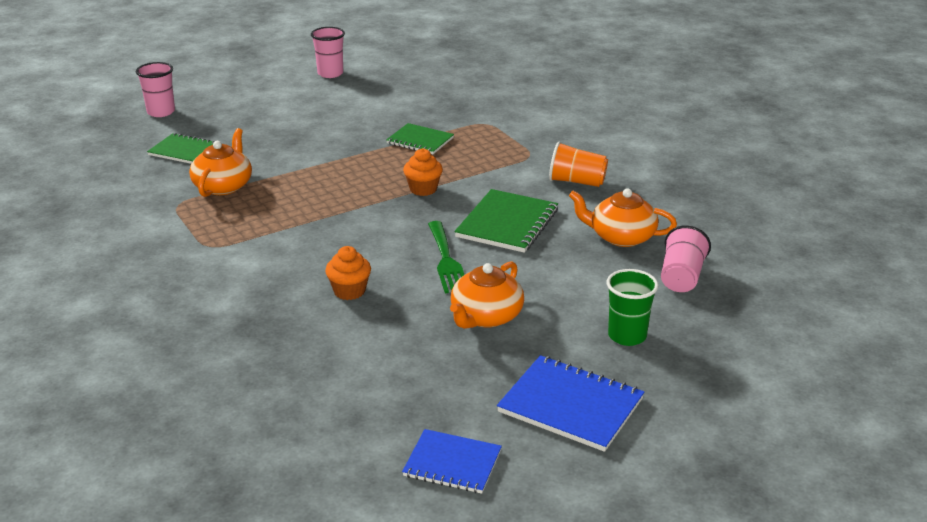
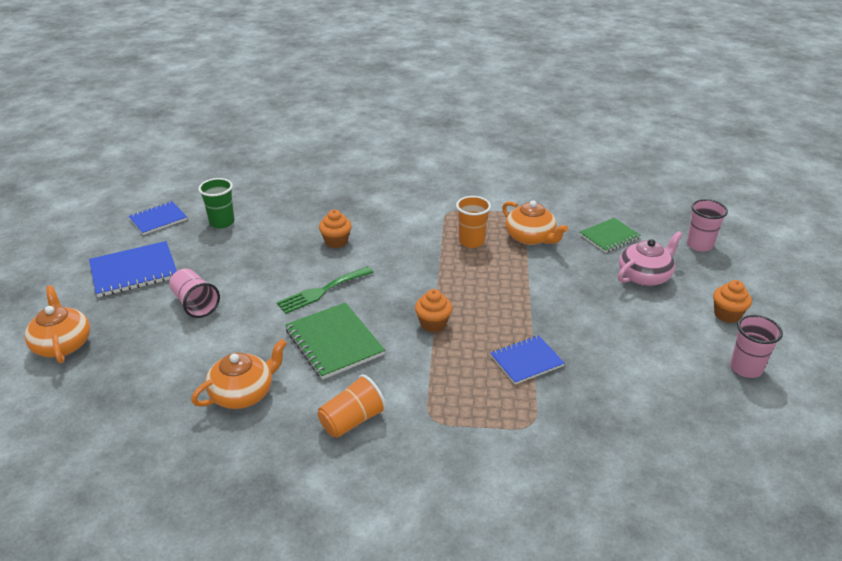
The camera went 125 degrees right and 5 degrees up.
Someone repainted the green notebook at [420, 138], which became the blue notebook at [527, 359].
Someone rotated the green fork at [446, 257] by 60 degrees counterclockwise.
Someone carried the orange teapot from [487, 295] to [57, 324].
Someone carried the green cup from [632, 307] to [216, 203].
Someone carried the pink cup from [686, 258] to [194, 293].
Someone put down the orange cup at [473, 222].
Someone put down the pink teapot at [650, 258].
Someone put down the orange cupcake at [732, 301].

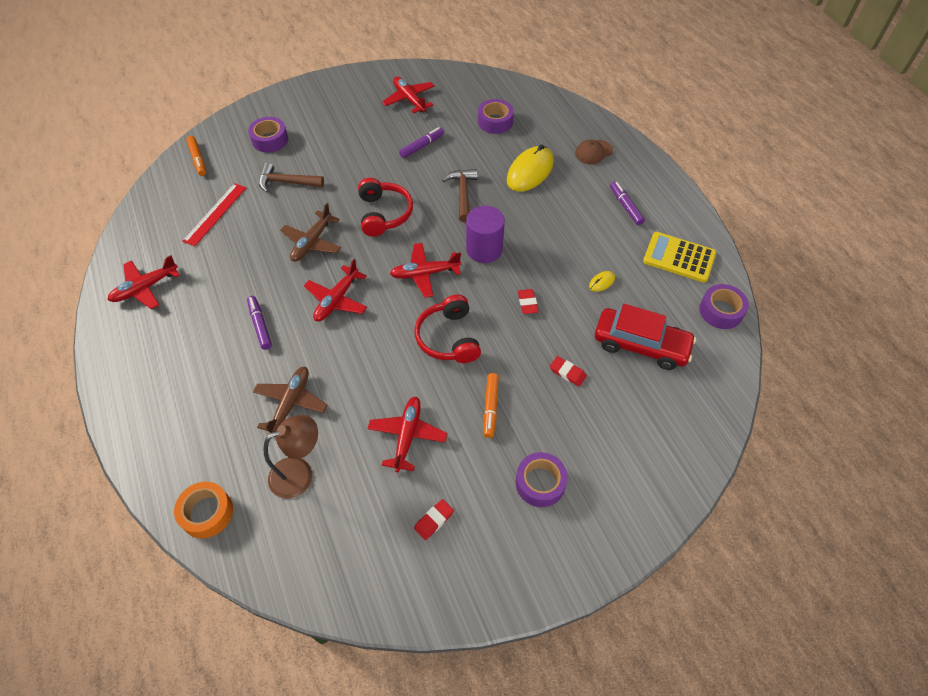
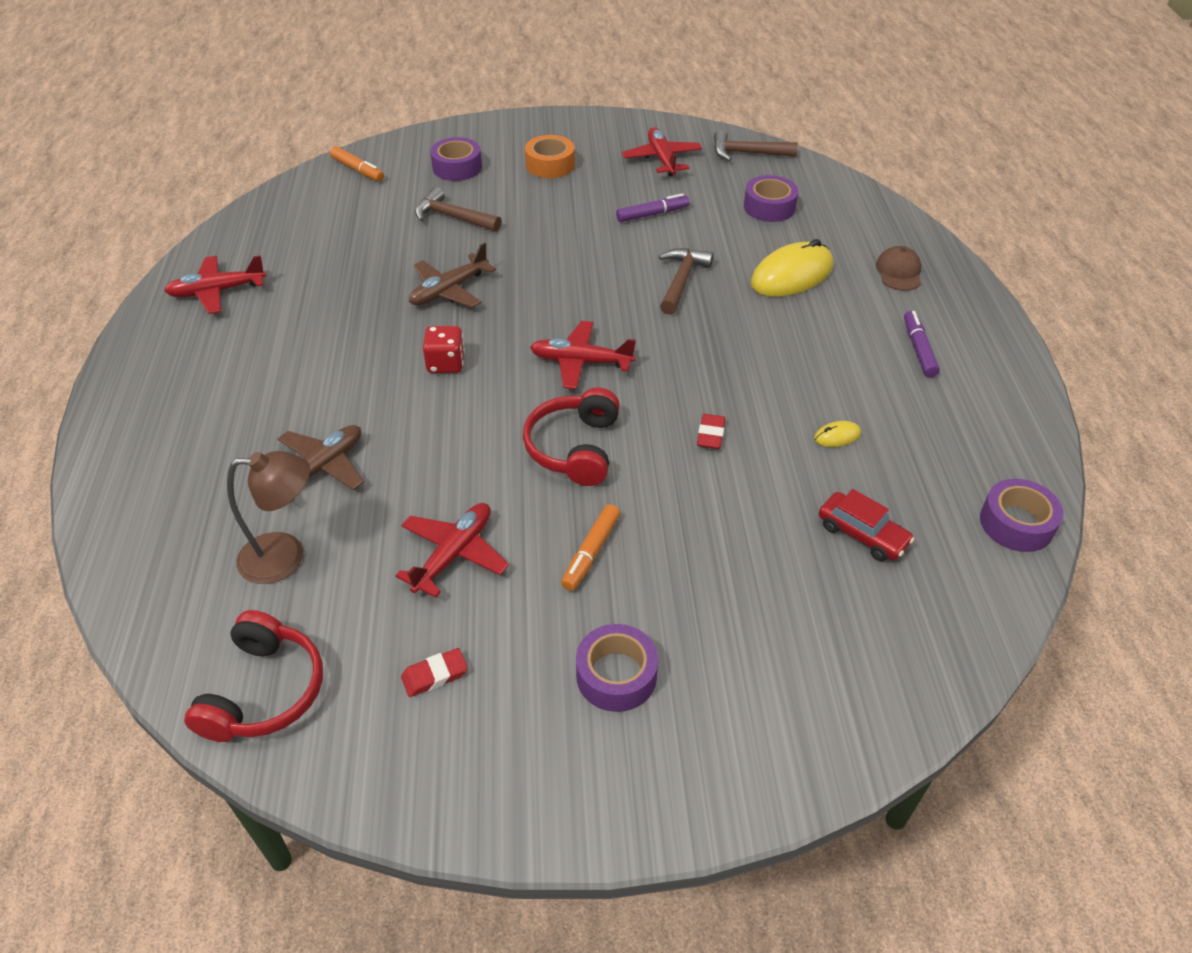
The camera went 20 degrees right and 10 degrees down.
Someone carried the orange tape from [203, 510] to [550, 156].
Someone took away the red ruler at [214, 214].
Someone rotated the orange marker at [196, 156] by 45 degrees counterclockwise.
Someone took away the purple marker at [259, 323].
Someone swapped the red plane at [335, 290] for the red dice at [444, 349].
Someone carried the red headphones from [385, 207] to [253, 676].
Someone took away the purple cylinder at [485, 234].
Someone took away the red eraser at [568, 371].
Someone rotated the brown cap at [594, 152] by 105 degrees clockwise.
Someone scaled the red car at [645, 337] by 0.60.
Someone took away the yellow calculator at [679, 257].
Someone put down the brown hammer at [756, 145].

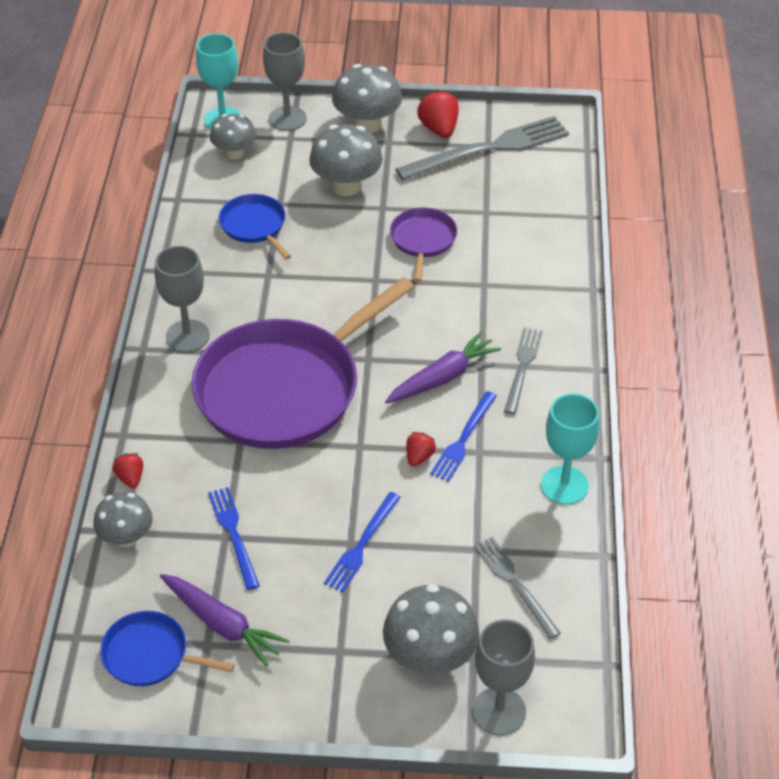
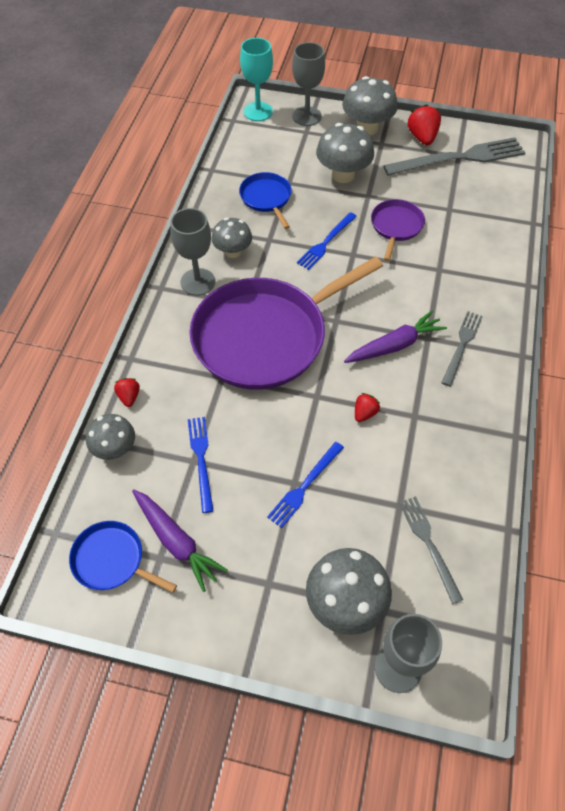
The camera went 10 degrees right and 10 degrees up.
Someone carried the grey mushroom from [233, 137] to [231, 238].
Someone carried the blue fork from [463, 436] to [327, 241].
Someone took away the turquoise goblet at [570, 449].

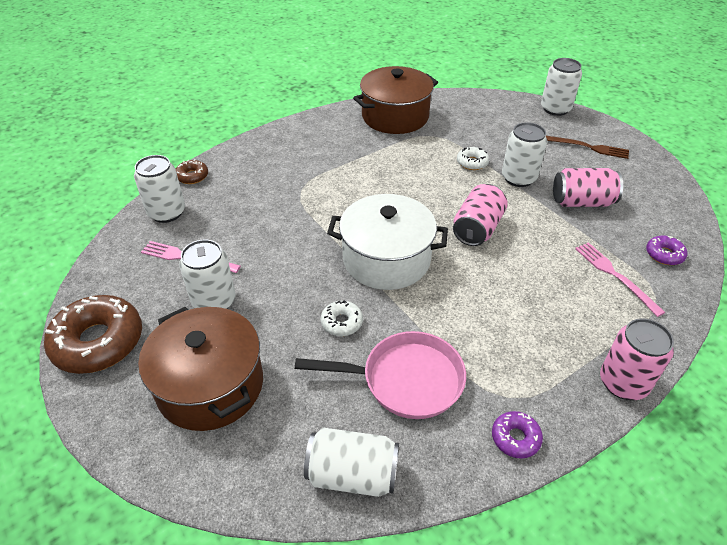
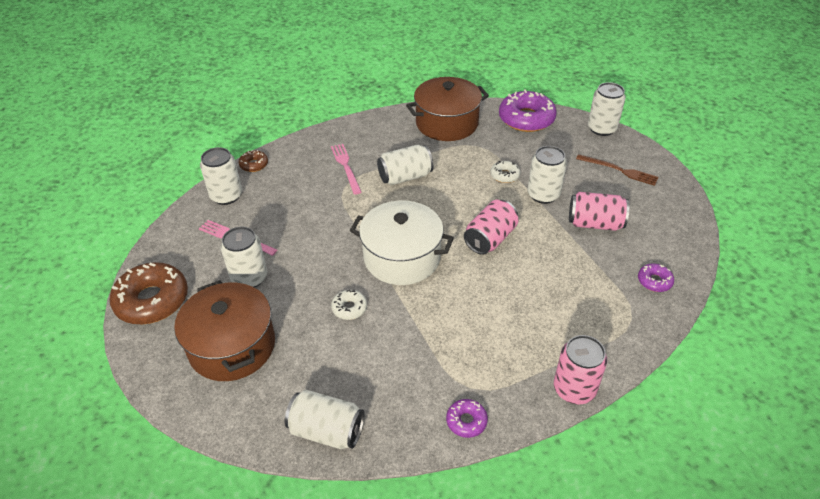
The camera went 10 degrees right and 0 degrees up.
Someone took away the pink pan at [380, 375].
Someone carried the pink fork from [620, 279] to [346, 169].
Someone put down the white can at [405, 165].
Someone put down the purple donut at [528, 110].

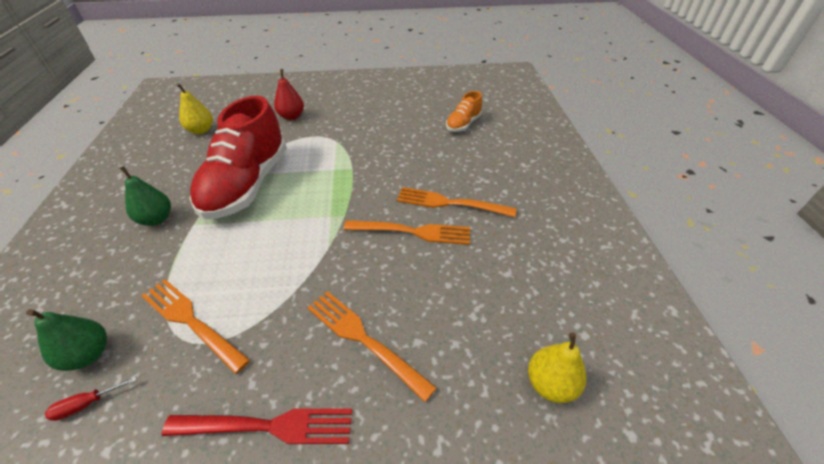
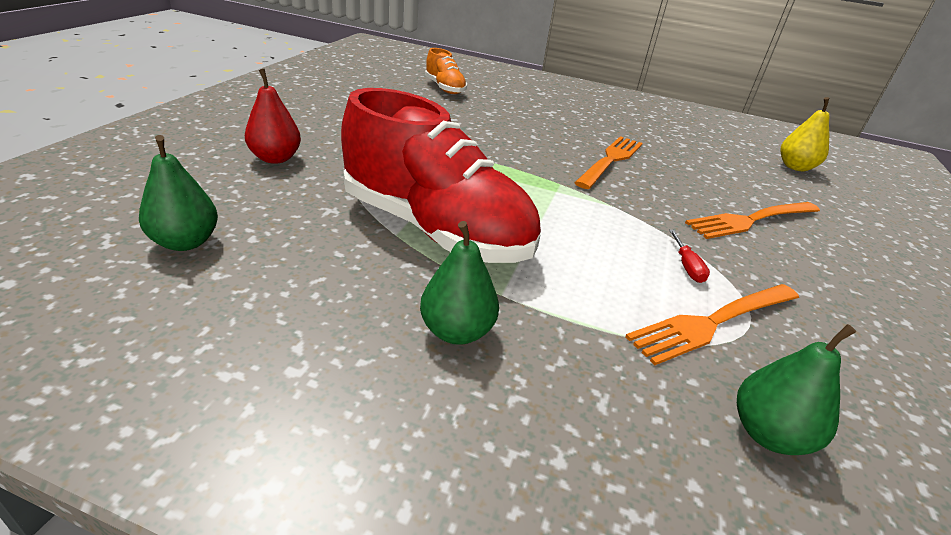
The camera went 70 degrees left and 10 degrees down.
Someone carried the red screwdriver from [91, 398] to [689, 256].
Someone took away the red fork at [257, 426].
Someone repainted the yellow pear at [195, 108], which became the green pear at [178, 193].
Someone took away the orange fork at [457, 202].

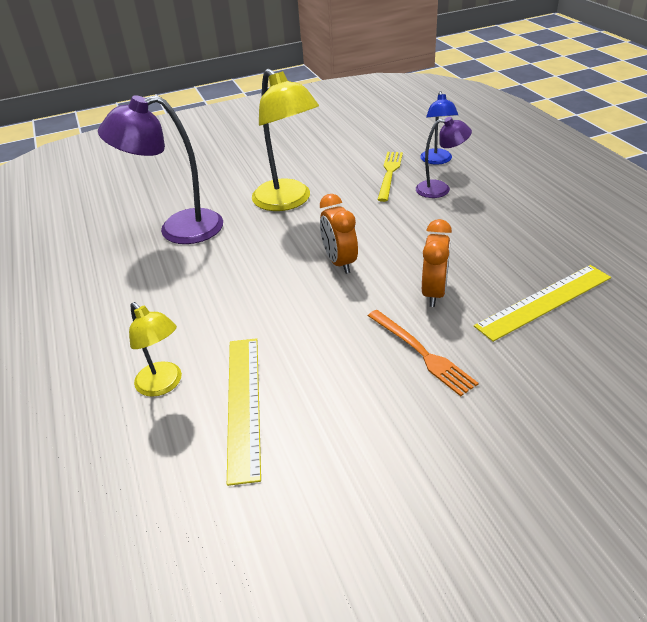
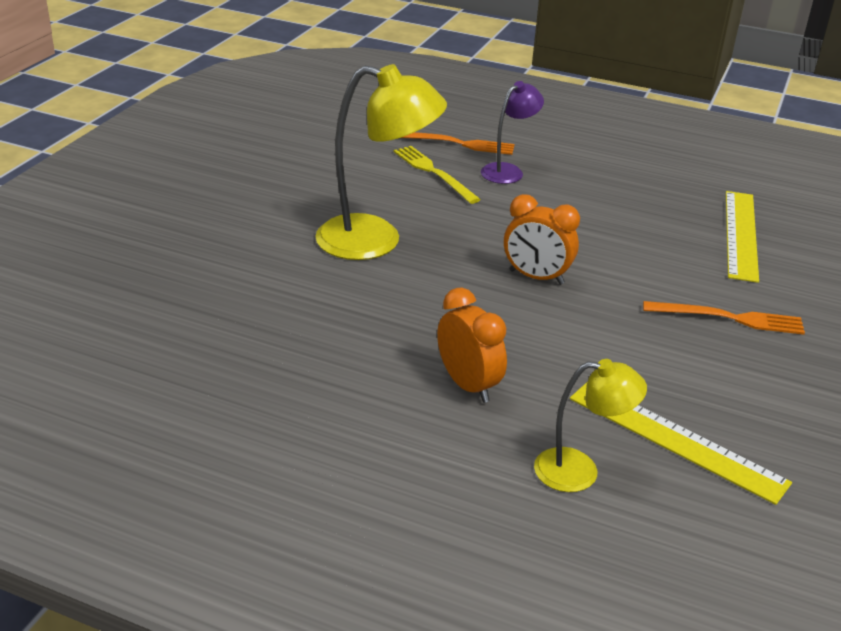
The camera went 50 degrees left and 5 degrees down.
Someone took away the purple lamp at [160, 169].
Someone swapped the blue lamp at [439, 128] for the orange fork at [458, 143].
Someone carried the orange clock from [437, 263] to [472, 345].

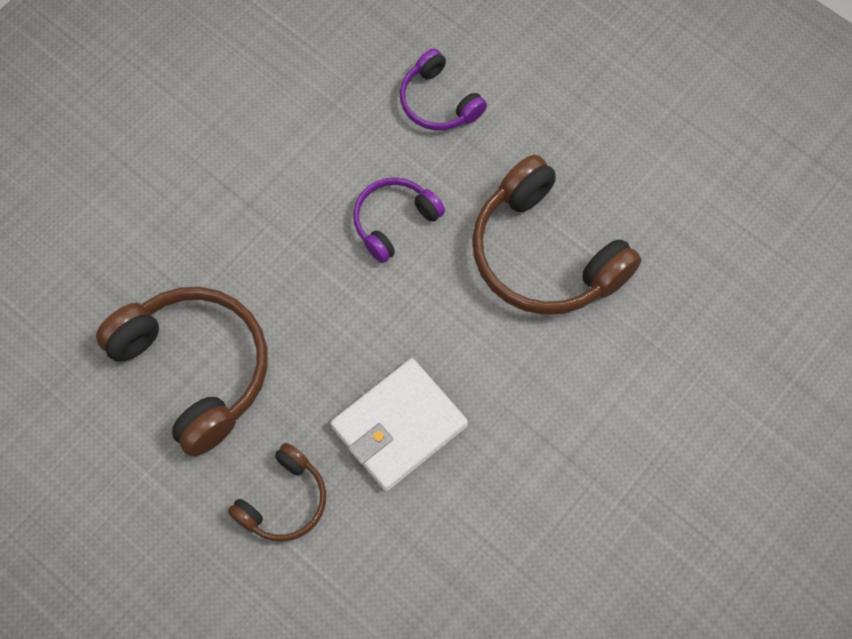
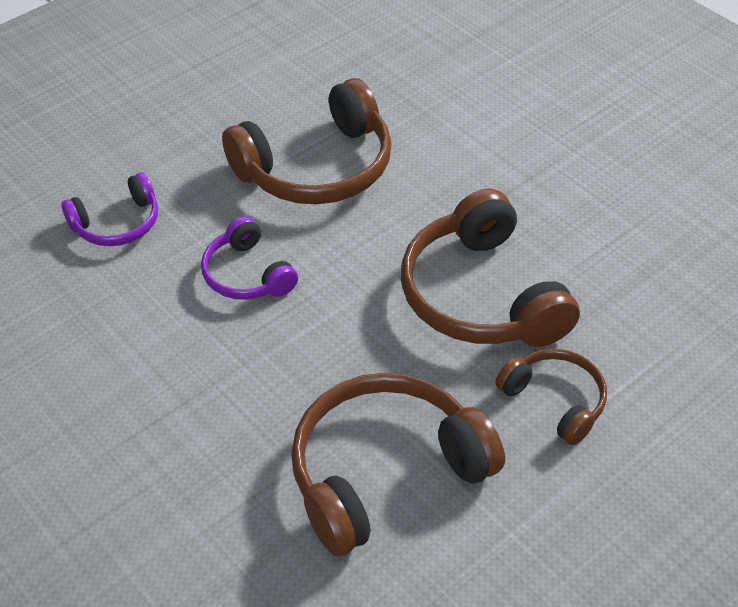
The camera went 80 degrees left and 20 degrees down.
Someone swapped the white wallet at [399, 424] for the brown headphones at [490, 268].

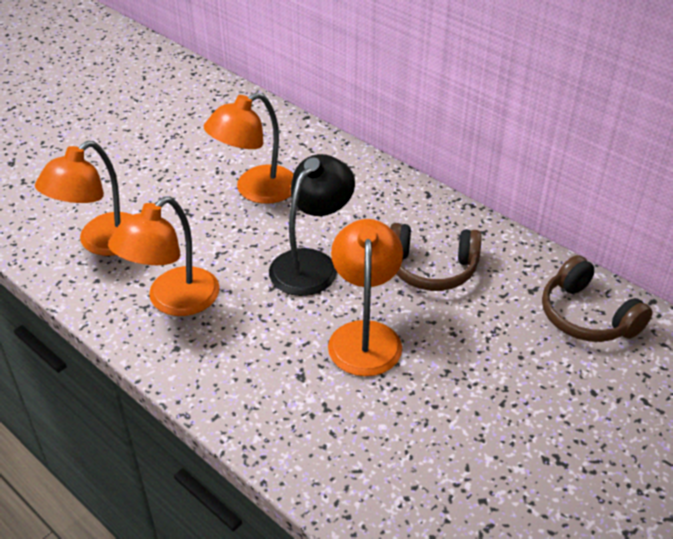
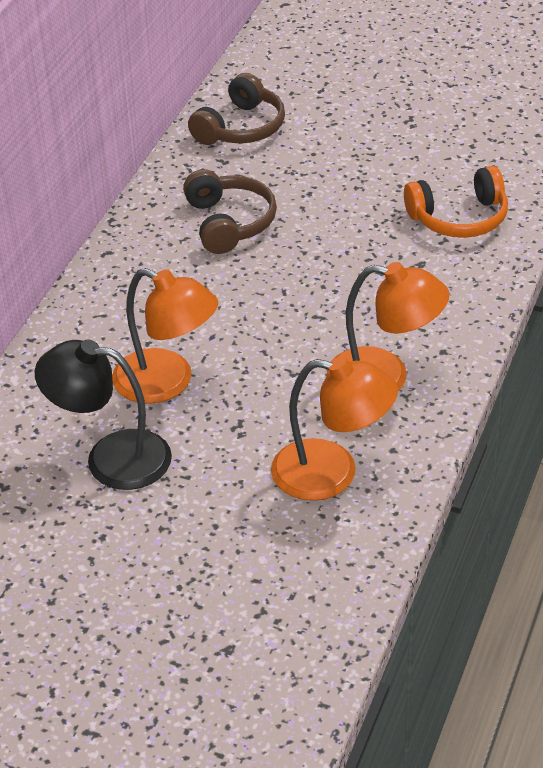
The camera went 110 degrees left and 0 degrees up.
Someone carried the black lamp from [312, 225] to [103, 414].
Someone took away the orange lamp at [365, 297].
Someone put down the orange headphones at [456, 202].

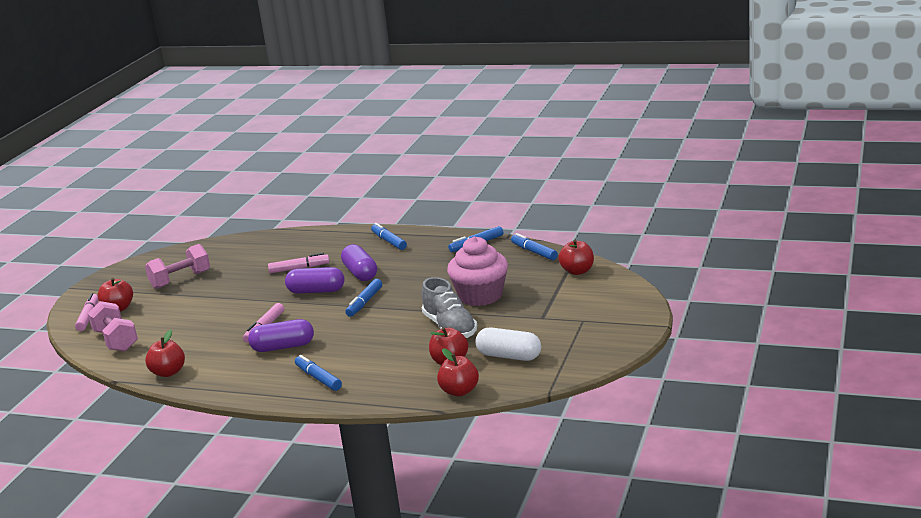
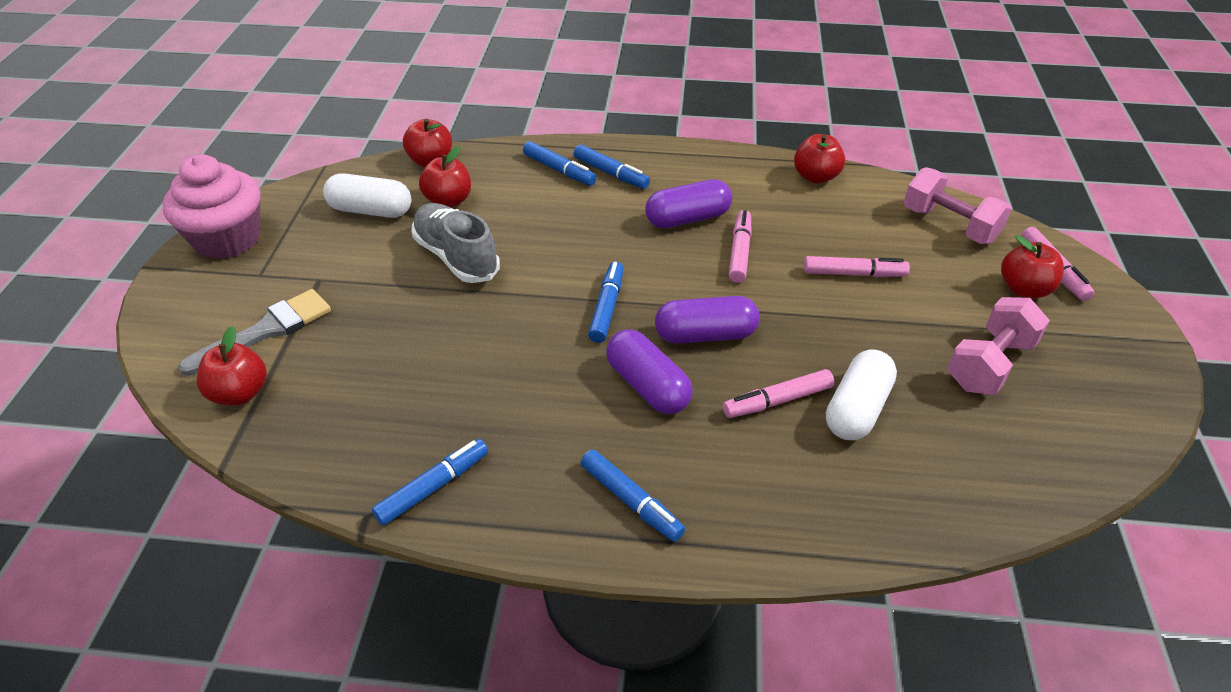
The camera went 165 degrees right and 20 degrees up.
Someone carried the pink cupcake from [477, 271] to [211, 207].
Someone carried the blue marker from [534, 246] to [560, 163].
Someone put down the grey brush at [254, 332].
Someone put down the pink marker at [857, 266].
Someone put down the white capsule at [861, 394].

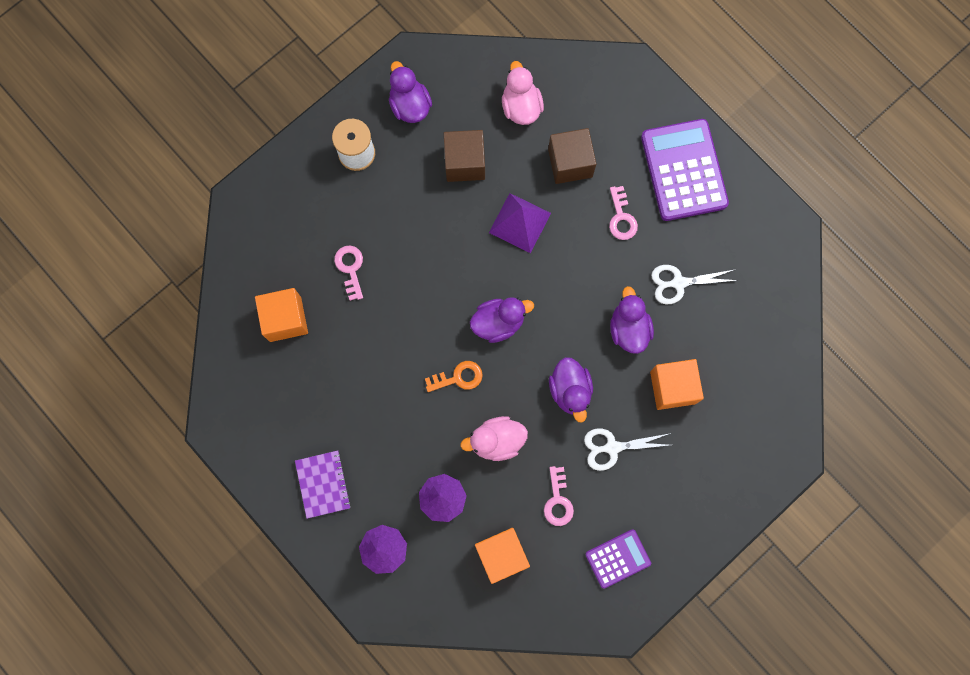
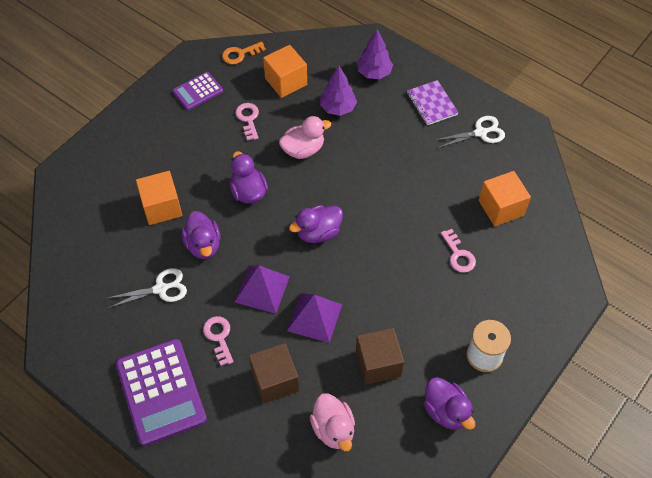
The camera went 170 degrees right and 20 degrees down.
Someone carried the orange key from [454, 376] to [244, 53].
Someone carried the white scissors from [627, 449] to [470, 132].
Someone put down the purple pyramid at [262, 289].

